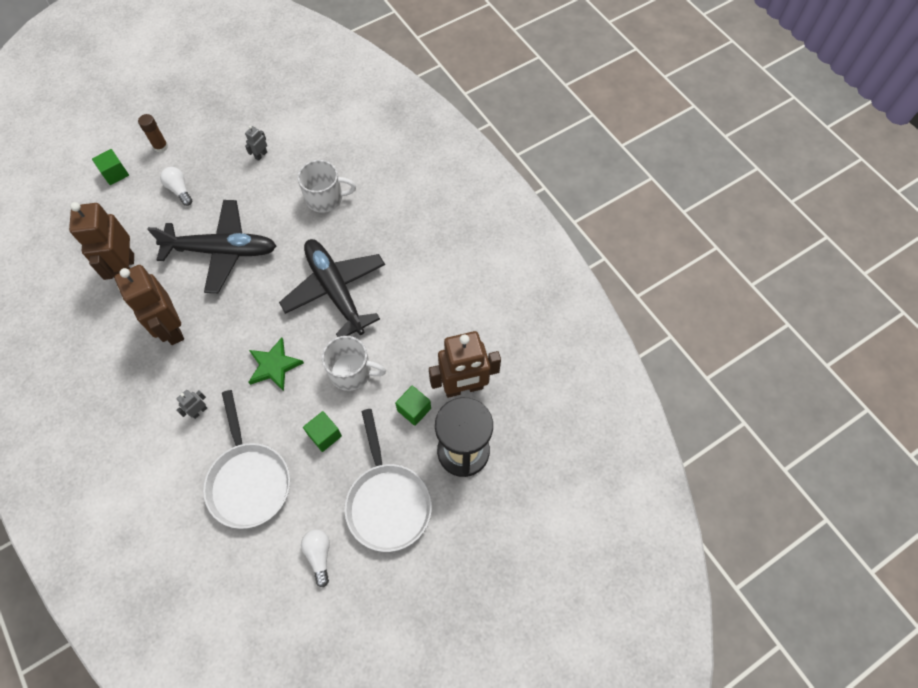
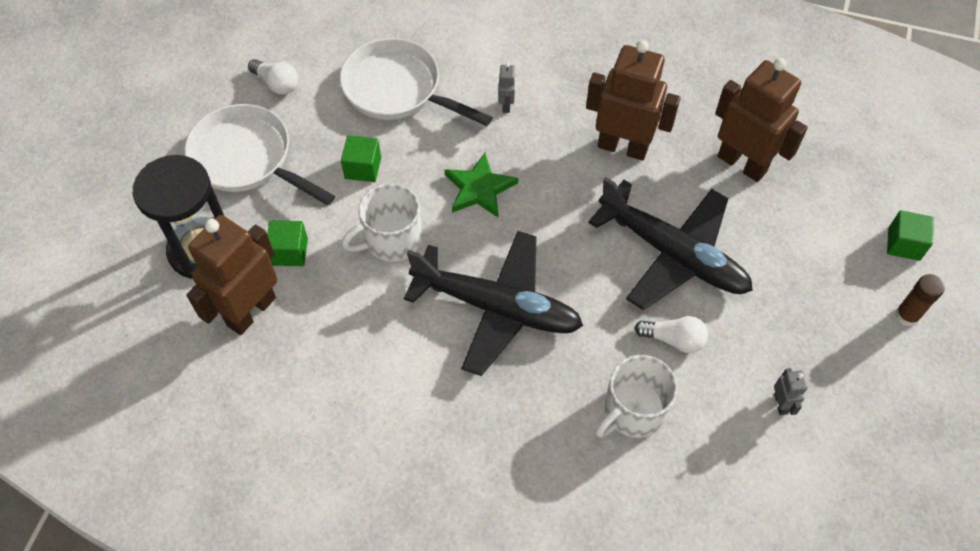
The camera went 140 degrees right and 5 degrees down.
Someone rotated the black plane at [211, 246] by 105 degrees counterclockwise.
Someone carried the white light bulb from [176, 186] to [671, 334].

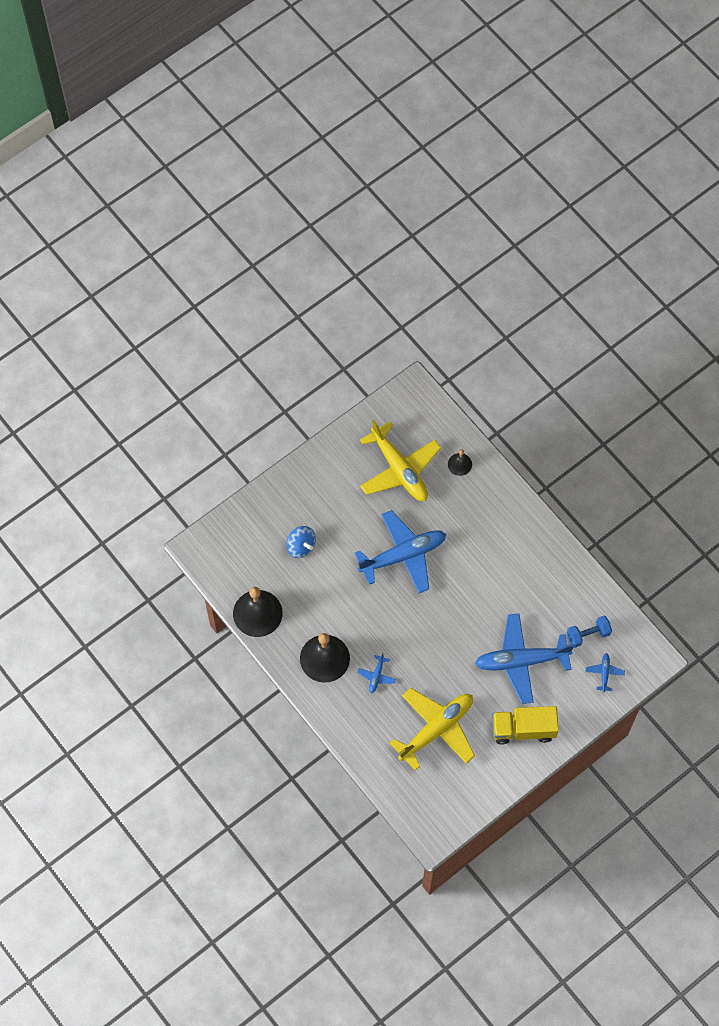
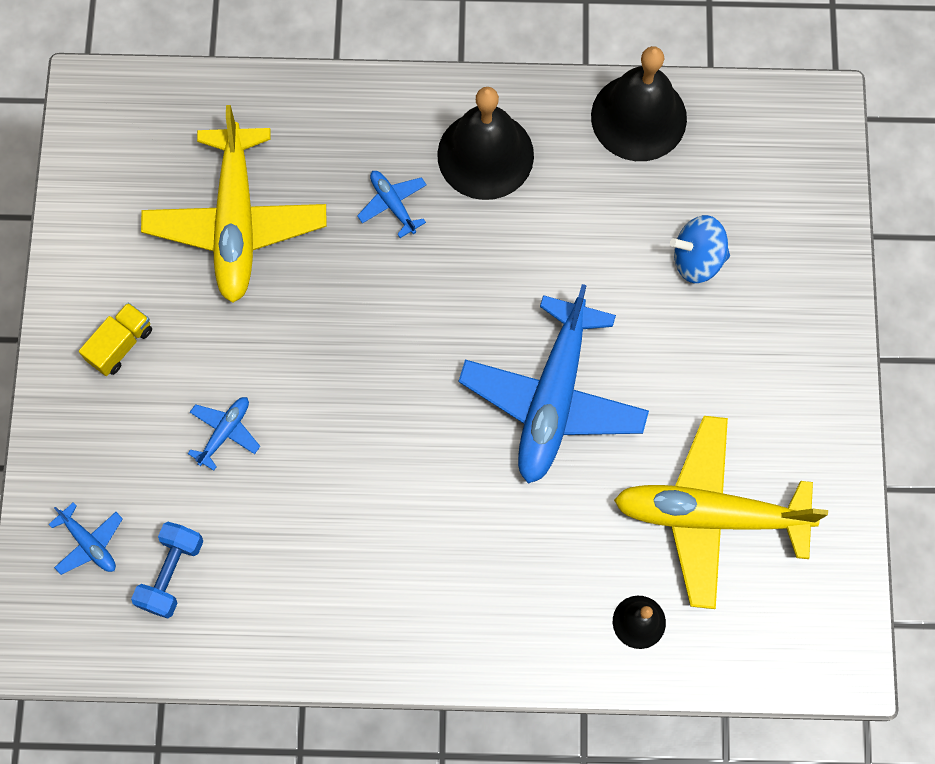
The camera went 130 degrees right and 5 degrees up.
Someone scaled the blue plane at [524, 659] by 0.42.
Someone scaled the yellow truck at [525, 725] by 0.56.

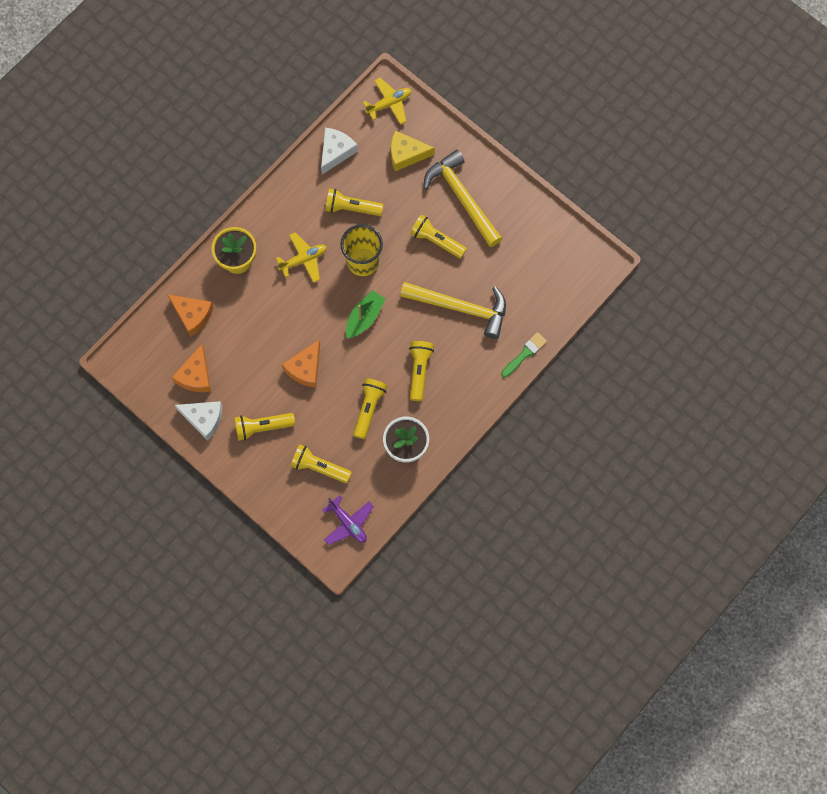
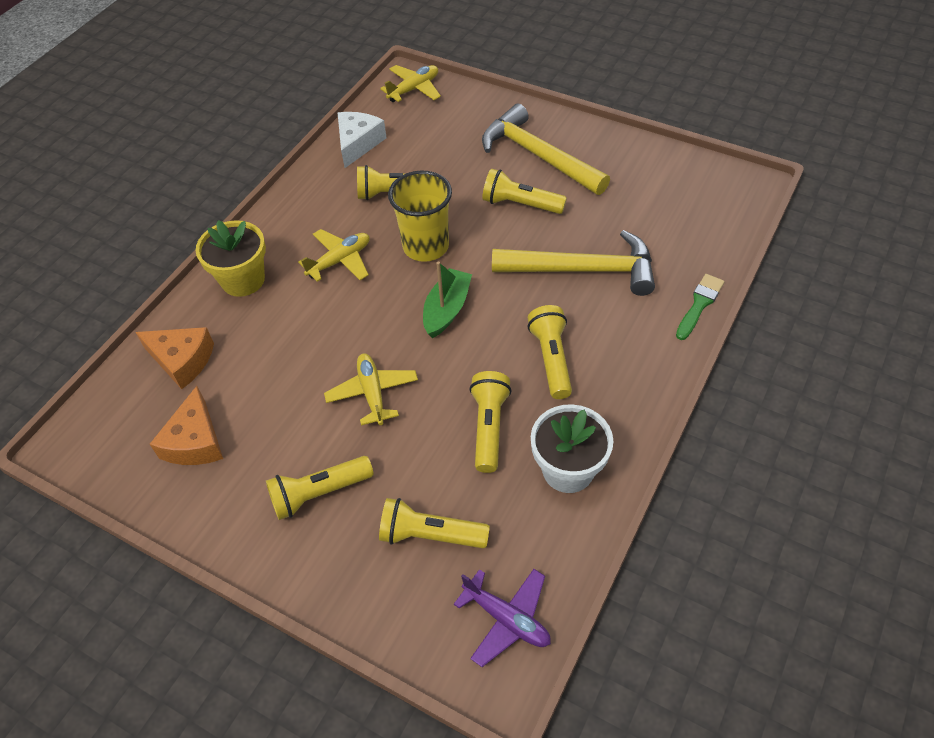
The camera went 10 degrees left and 20 degrees down.
Someone took away the white cheese at [199, 421].
Someone swapped the orange cheese at [301, 364] for the yellow plane at [371, 389].
Someone took away the yellow cheese at [413, 150].

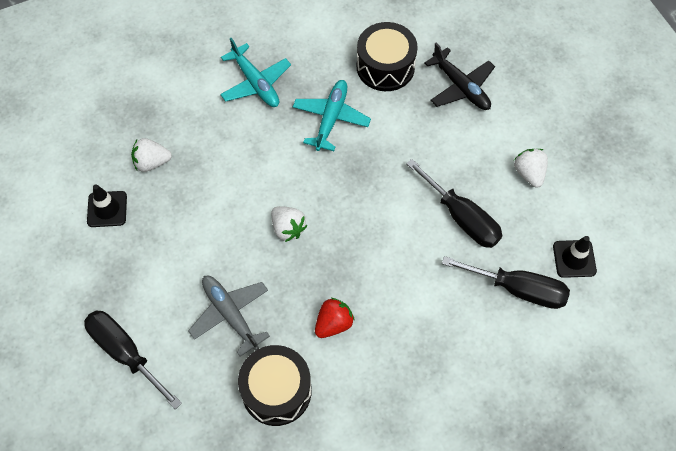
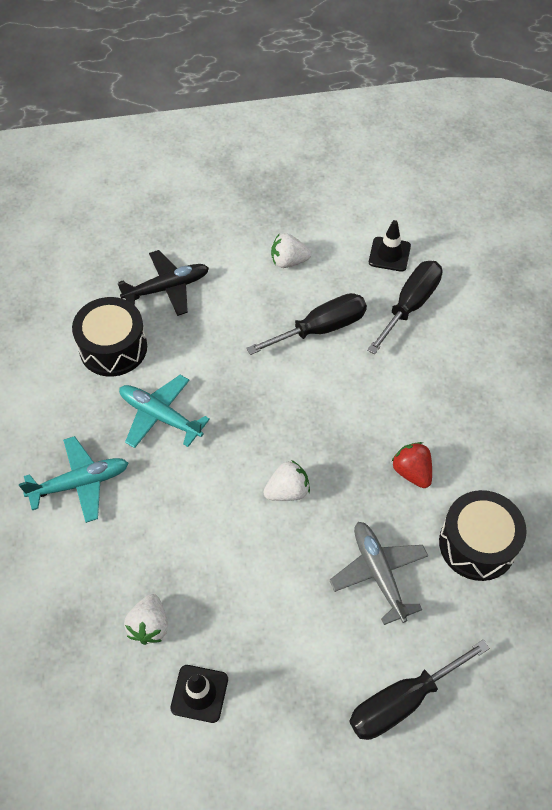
The camera went 75 degrees left and 5 degrees down.
Someone rotated the grey plane at [229, 316] by 90 degrees clockwise.

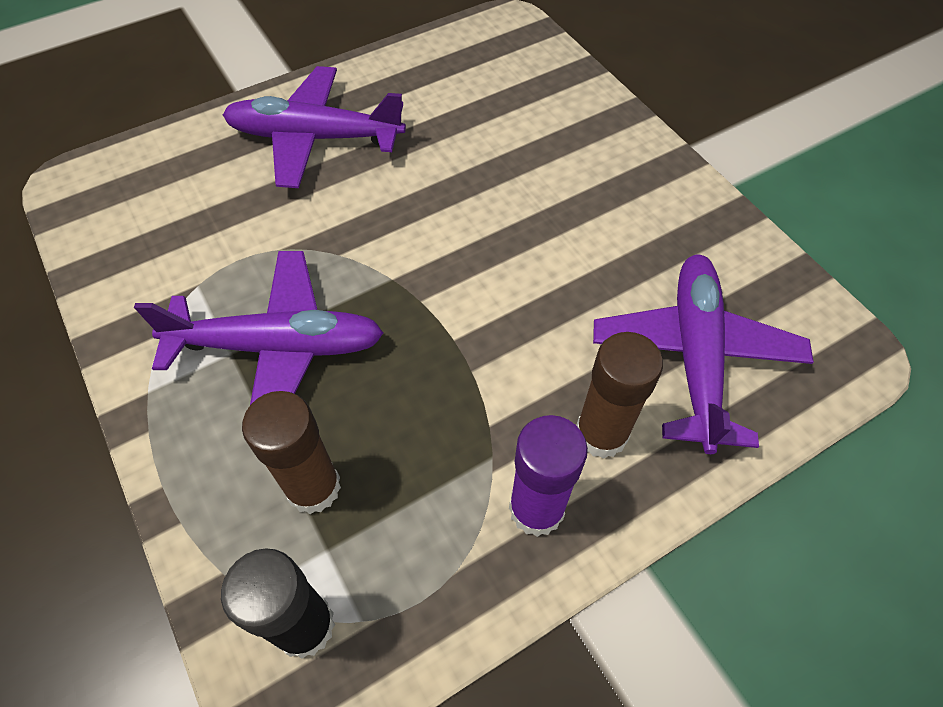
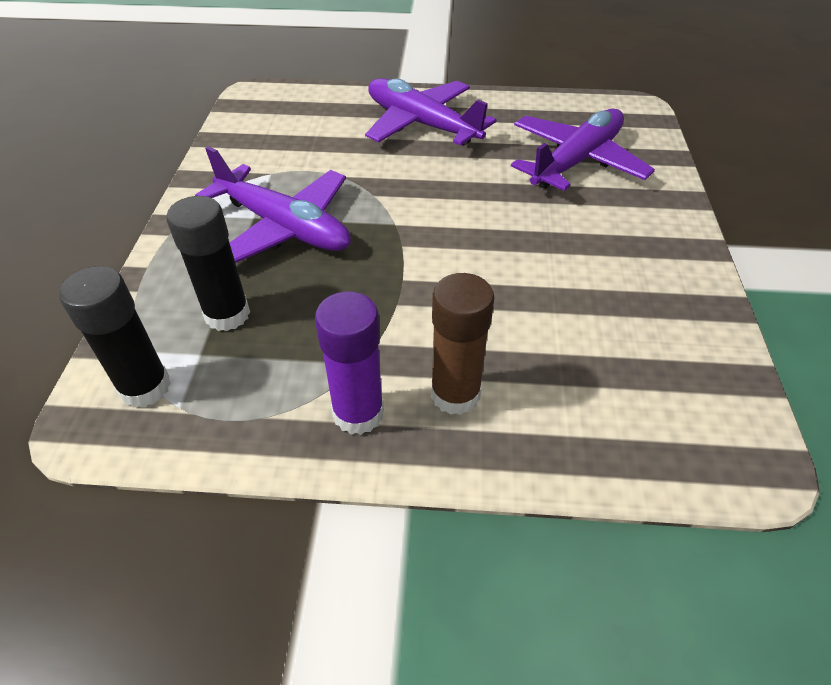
The camera went 35 degrees right and 10 degrees down.
Someone repainted the brown glue stick at [291, 452], which became the black glue stick at [208, 263].
Someone carried the purple plane from [703, 354] to [583, 149].

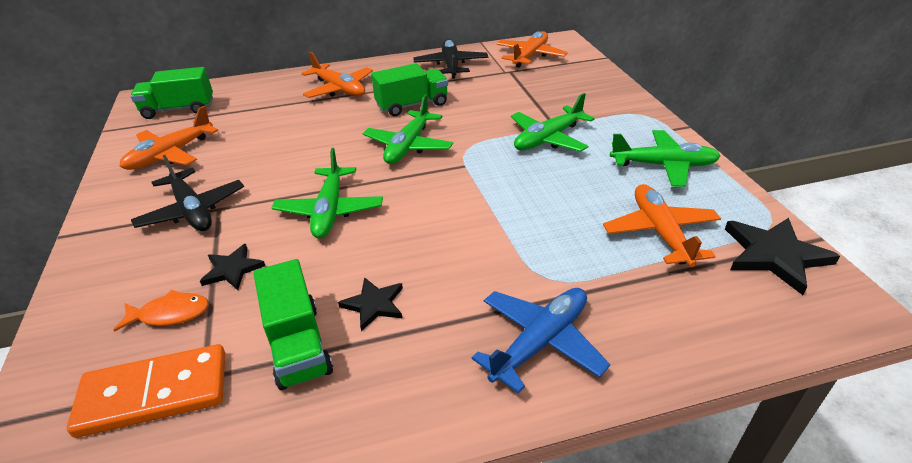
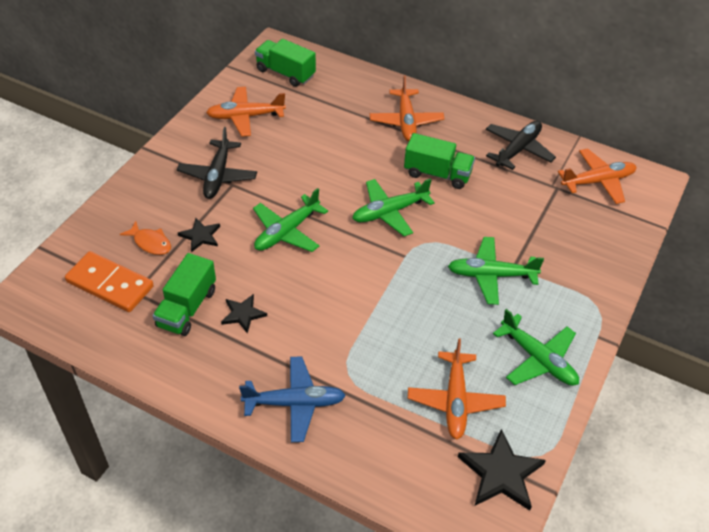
The camera went 40 degrees right and 10 degrees up.
Someone rotated the orange plane at [662, 225] by 150 degrees clockwise.

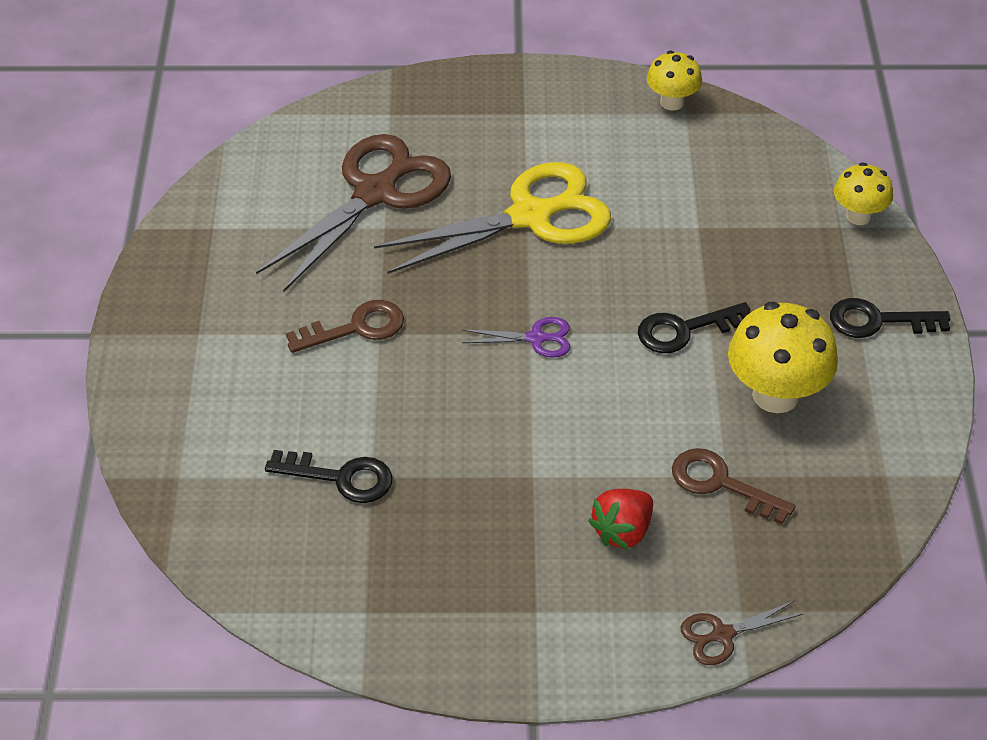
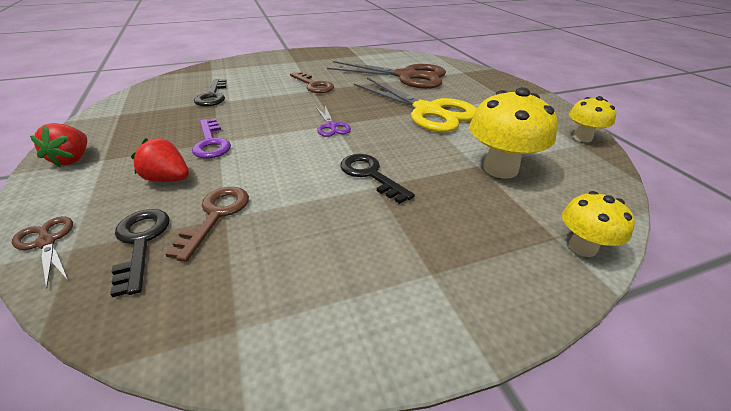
The camera went 70 degrees right and 10 degrees down.
Someone carried the yellow mushroom from [783, 357] to [513, 133].
Someone carried the black key from [890, 318] to [140, 253].
Someone put down the red strawberry at [58, 145].
Someone put down the purple key at [211, 138].

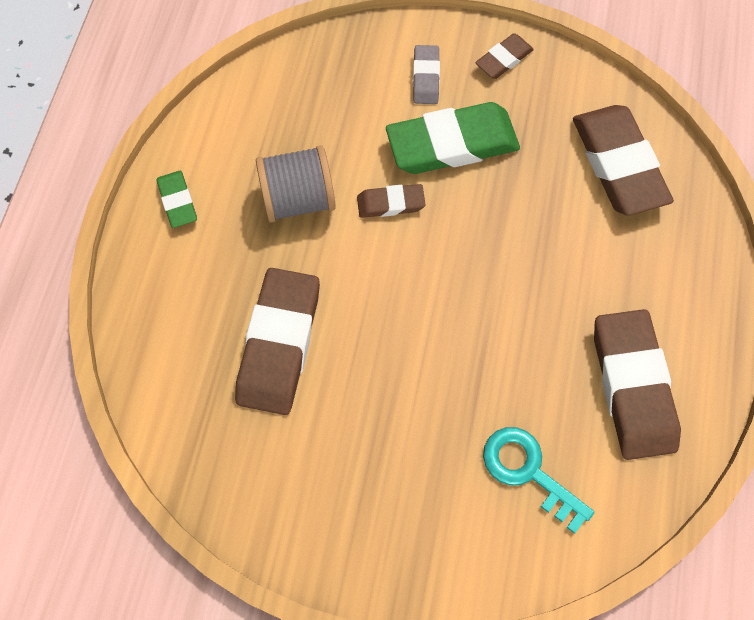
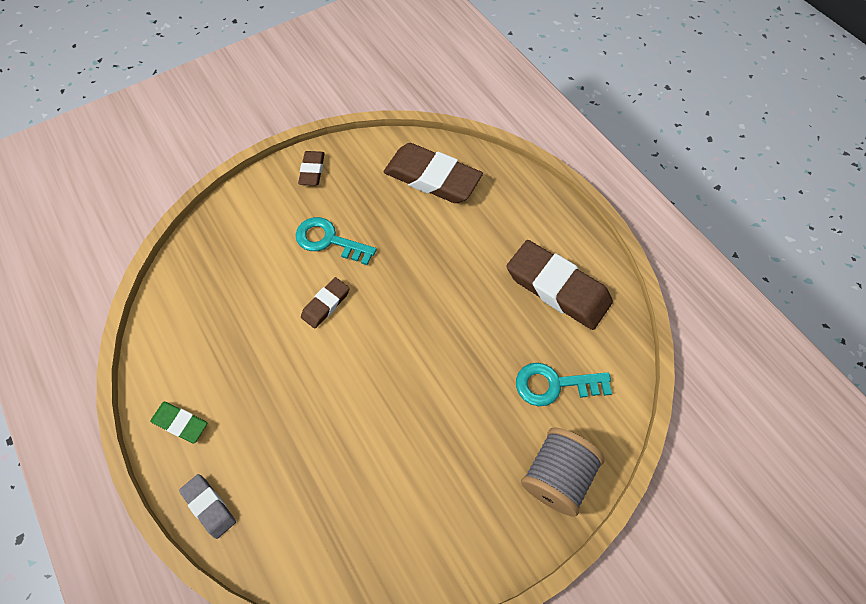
The camera went 45 degrees left and 5 degrees down.
Someone took away the brown eraser at [277, 341].
Someone carried the grey spool from [296, 183] to [563, 472].
Someone swapped the green eraser at [453, 138] for the turquoise key at [336, 241].
Someone carried the grey eraser from [426, 74] to [207, 506].

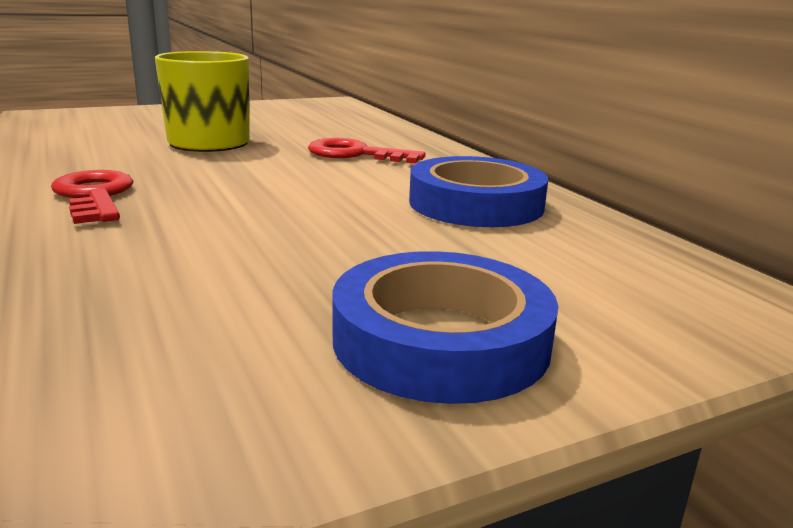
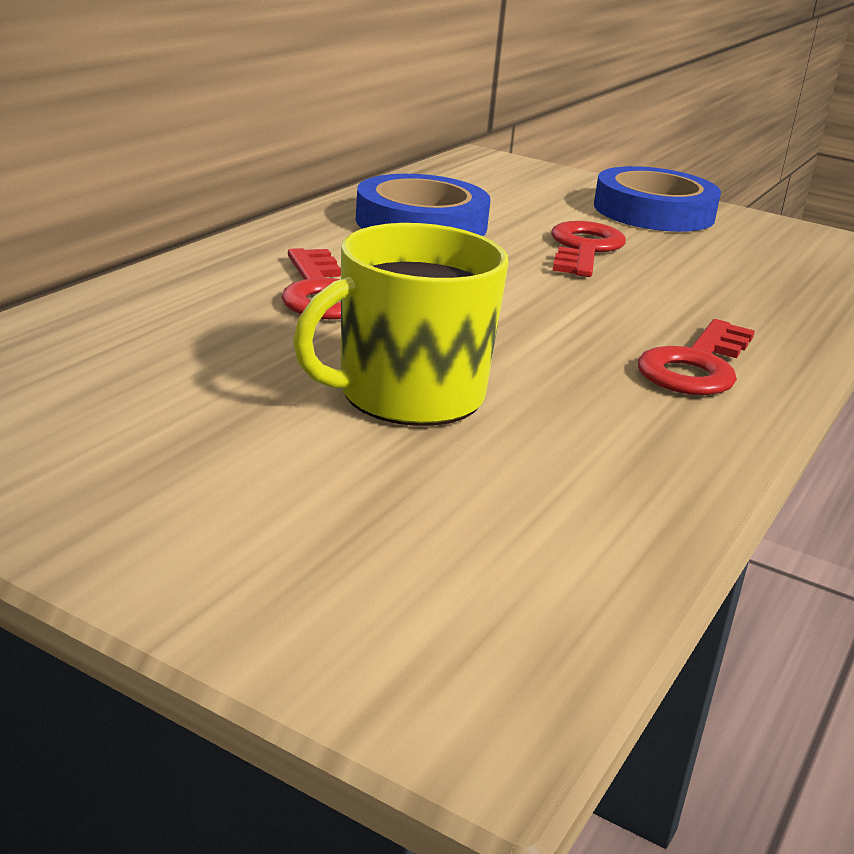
The camera went 125 degrees left and 5 degrees up.
Someone put down the red key at [588, 249].

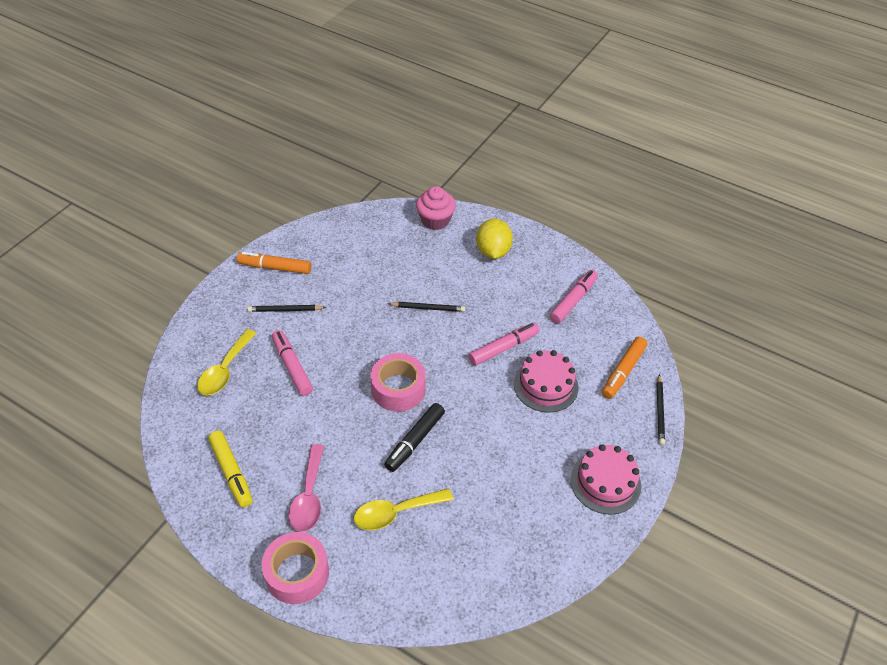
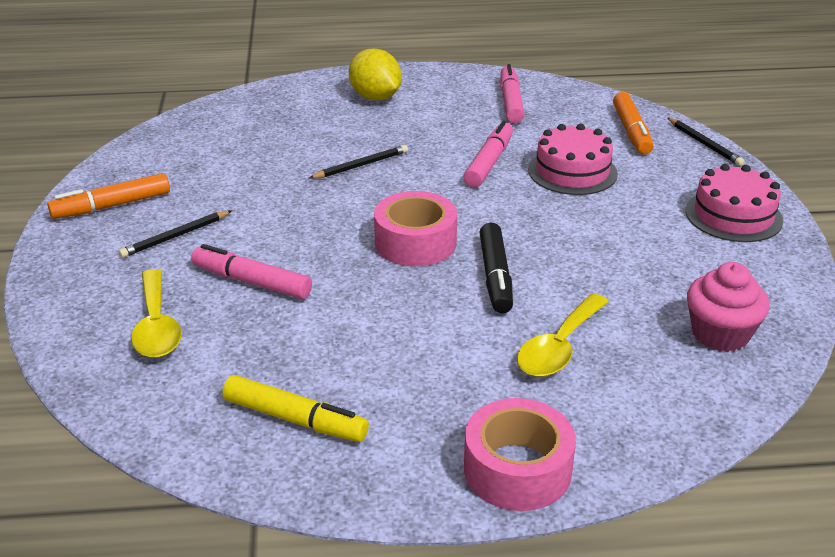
The camera went 35 degrees left and 15 degrees down.
Someone took away the pink spoon at [306, 488].
Someone carried the pink cupcake from [436, 208] to [728, 307].

